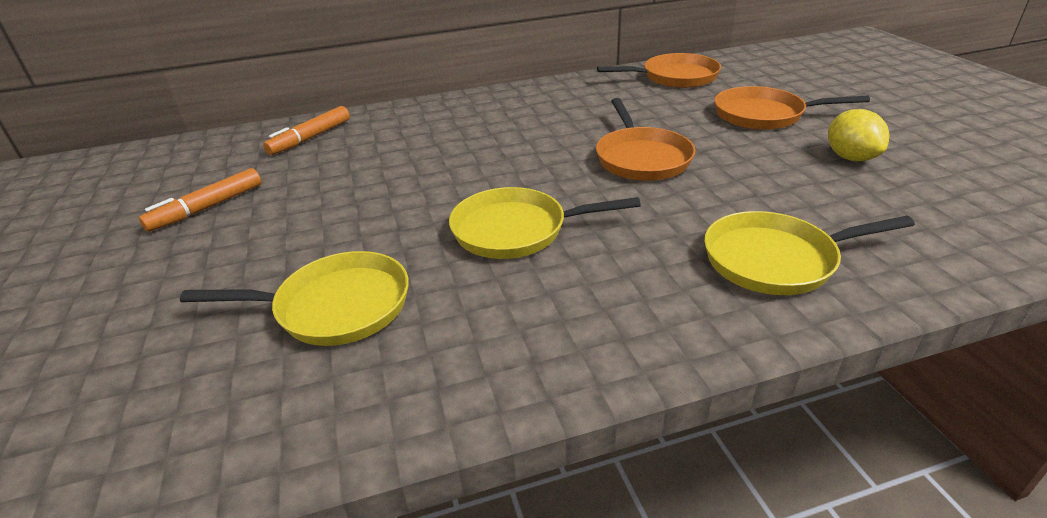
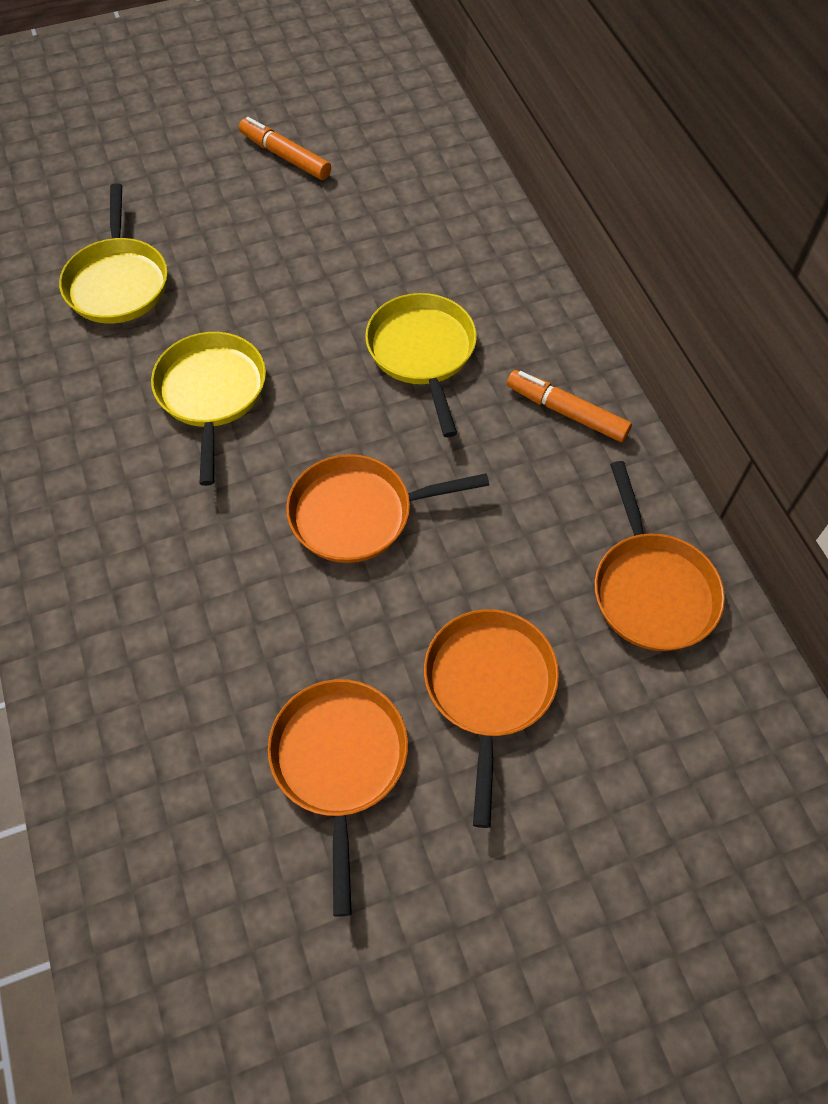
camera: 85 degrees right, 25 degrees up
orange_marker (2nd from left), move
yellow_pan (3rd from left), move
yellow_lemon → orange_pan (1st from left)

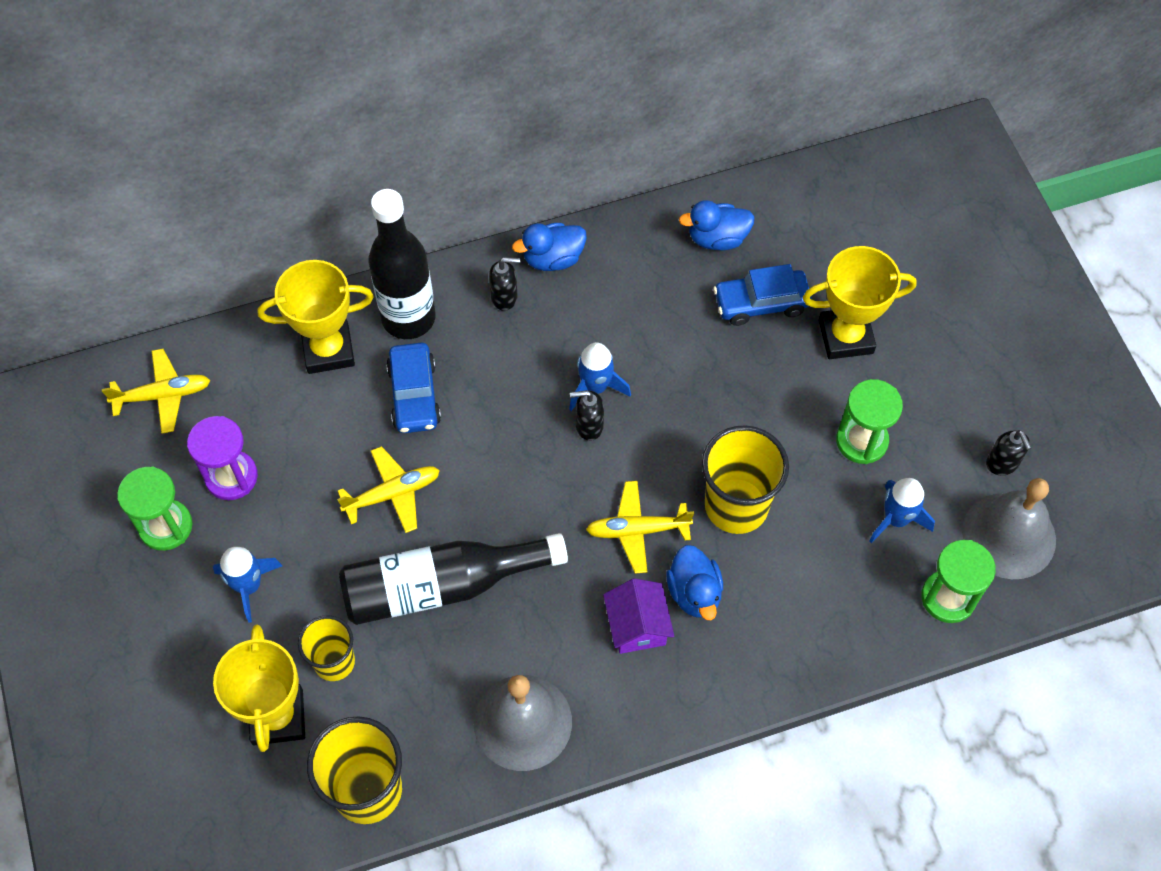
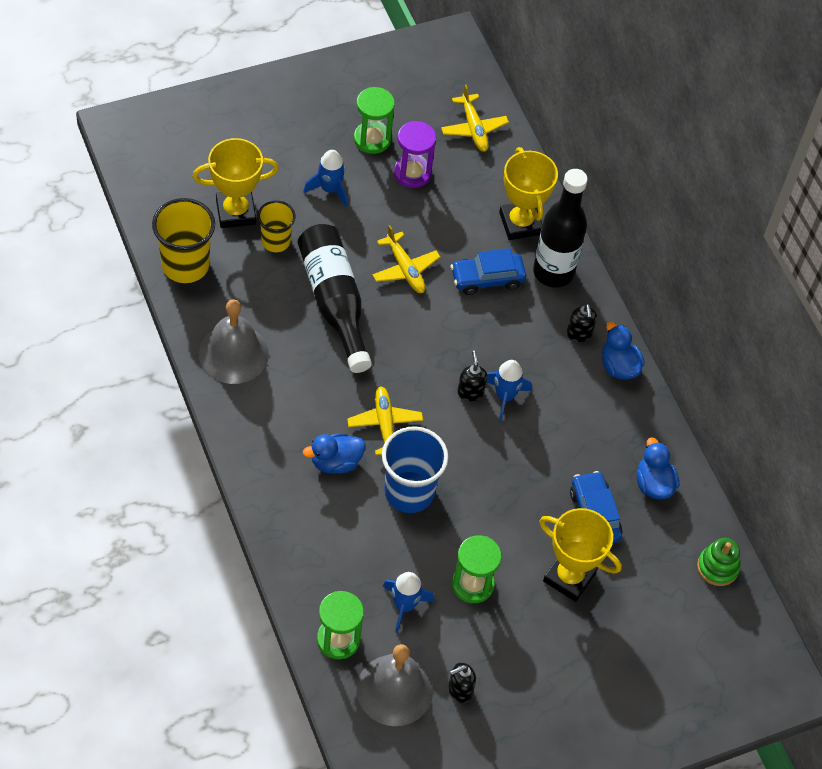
camera: 80 degrees right, 5 degrees down
purple_house → -
- → green_stacking_toy
yellow_cup (3rd from left) → blue_cup
yellow_trophy (3rd from left), 45 degrees counterclockwise

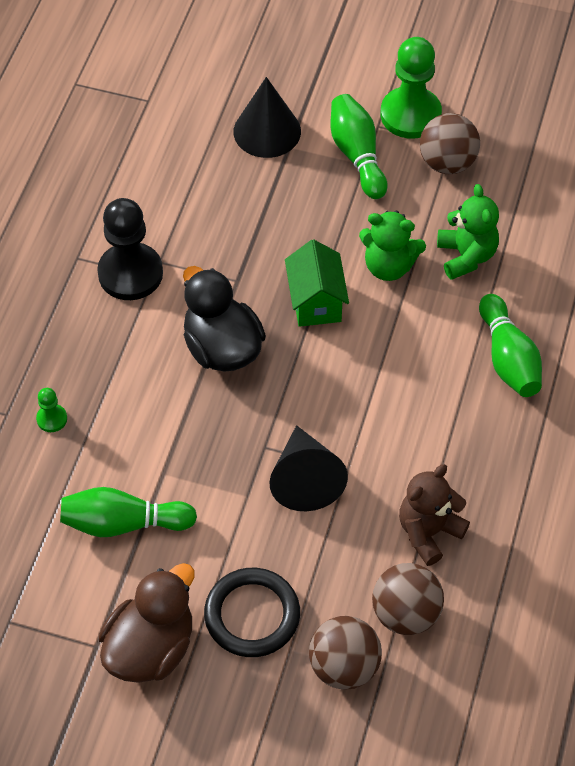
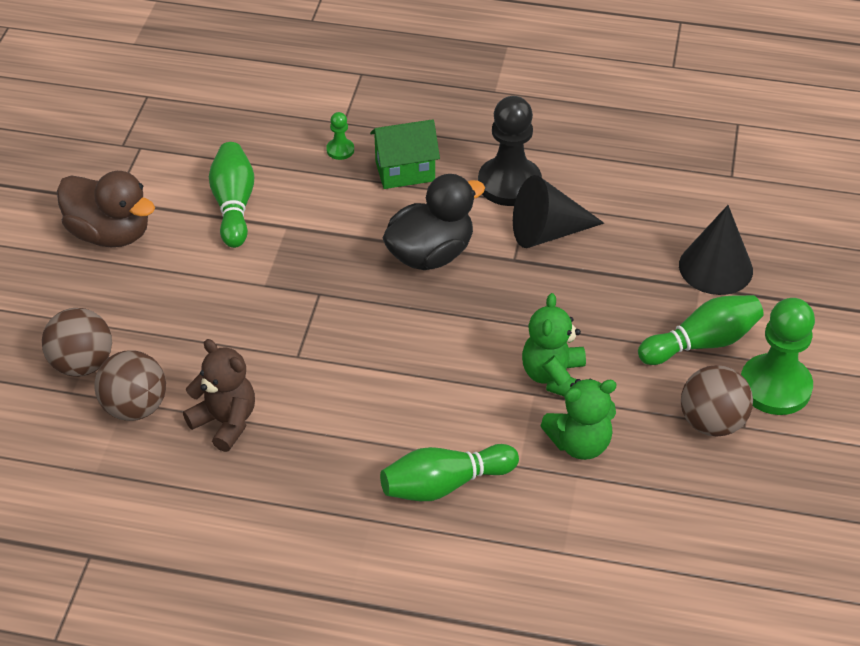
camera: 85 degrees right, 10 degrees down
black_ring → -
black_cone (2nd from left in the first image) → black_cone (1st from left), move
green_house, move

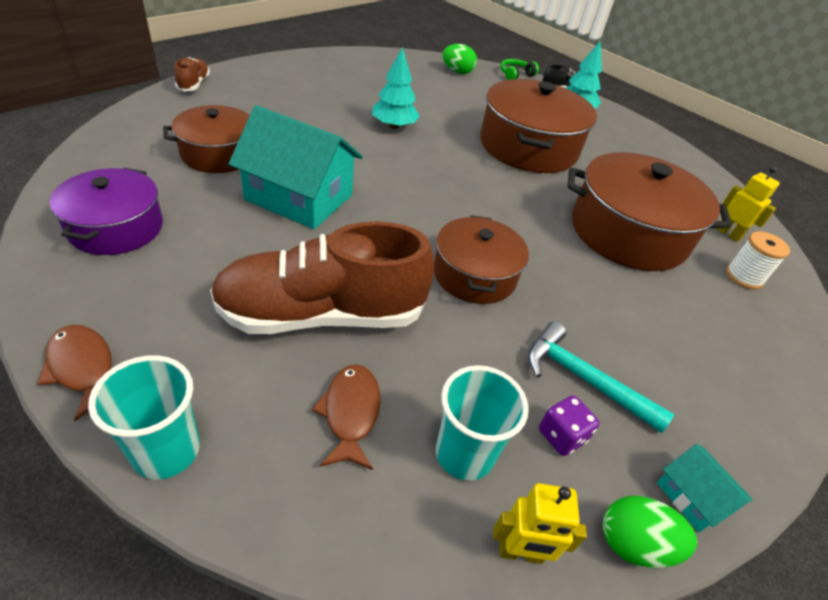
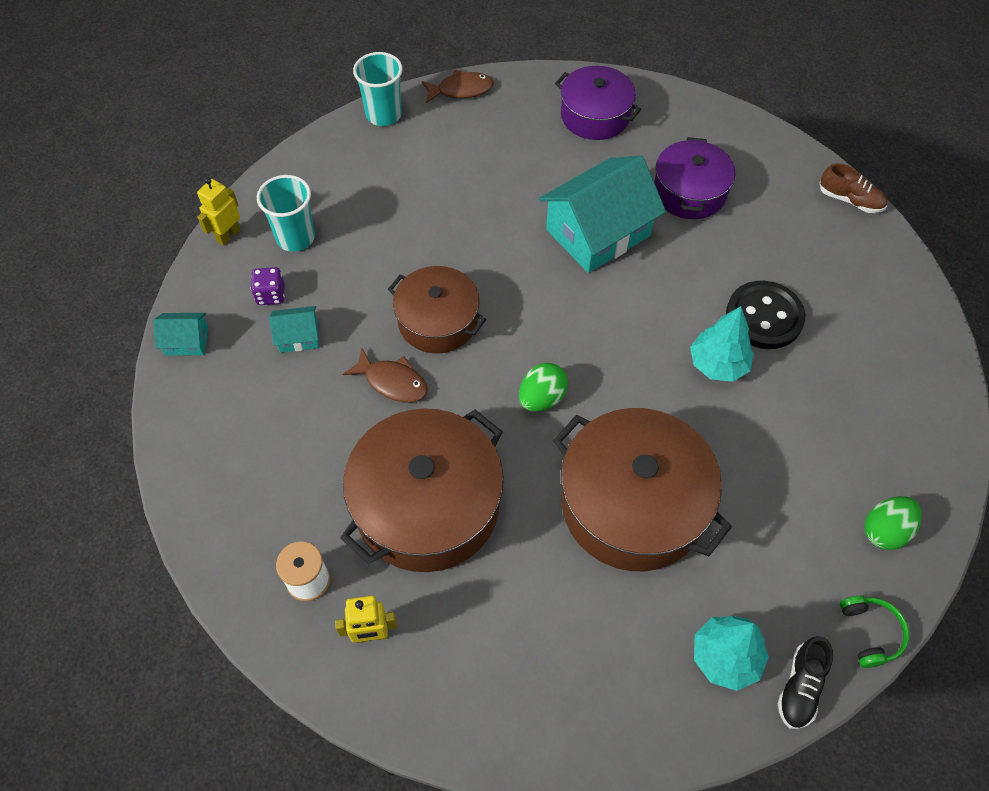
camera: 125 degrees right, 15 degrees up
brown_shoe (2nd from left) → -
- → black_button
brown_fish (2nd from left in the first image) → brown_fish (1st from left), move
green_egg (2nd from left in the first image) → green_egg (1st from left), move
turquoise_hammer → turquoise_house (2nd from left)
brown_pot (1st from left) → purple_pot (2nd from left)

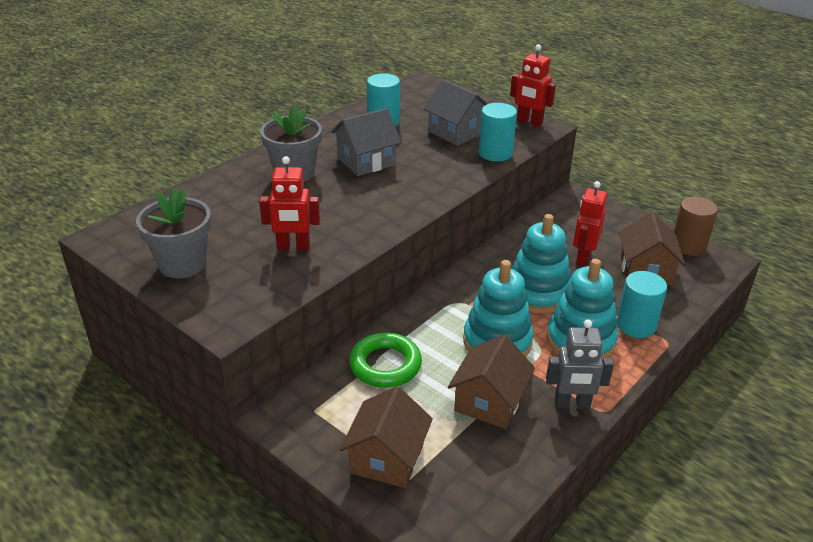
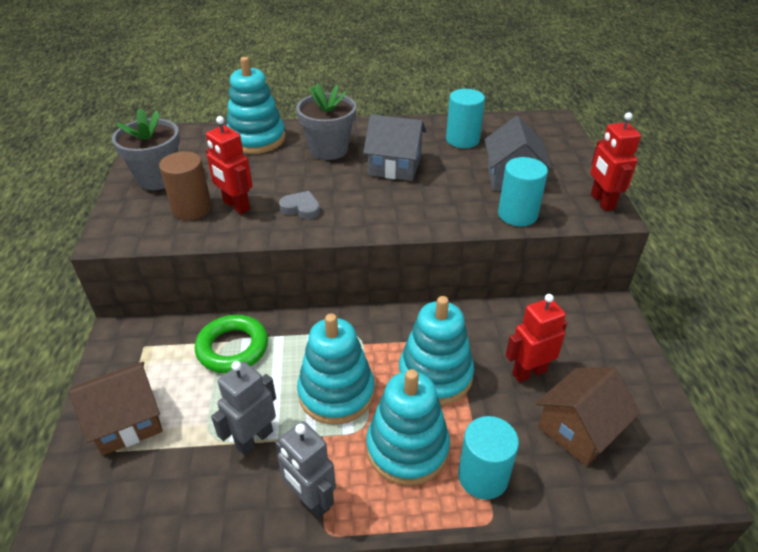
camera: 45 degrees right, 5 degrees up
- → turquoise_stacking_toy (1st from left)
- → grey_heart
brown_cylinder, move
brown_house (2nd from left) → grey_robot (1st from left)

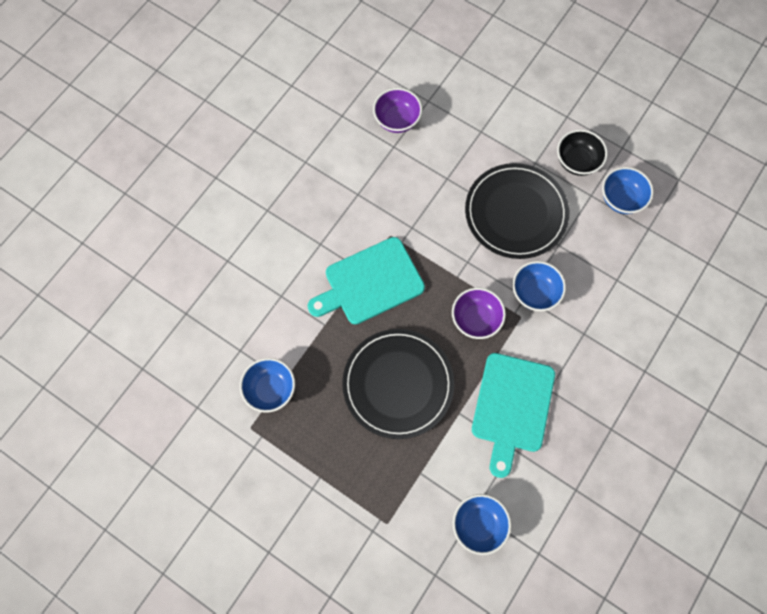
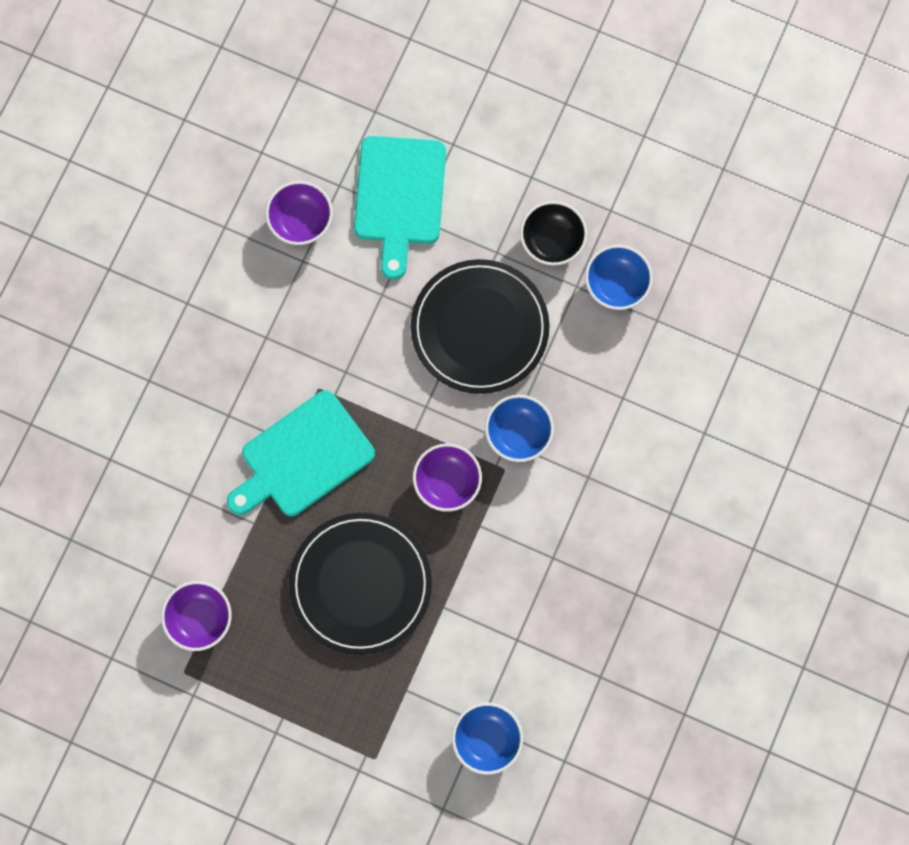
camera: 10 degrees left, 5 degrees up
turquoise_cutting_board (2nd from left), move
blue_bowl (1st from left) → purple_bowl (1st from left)

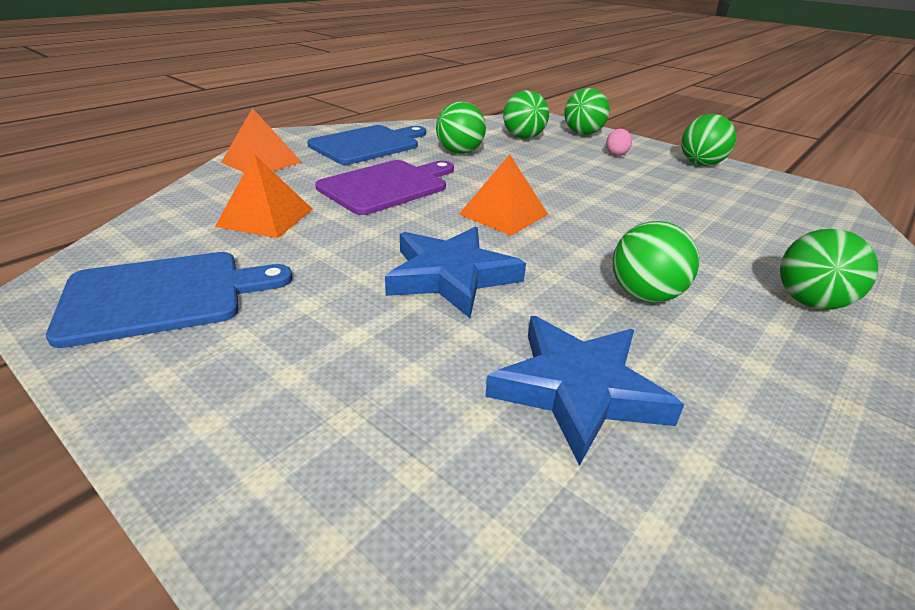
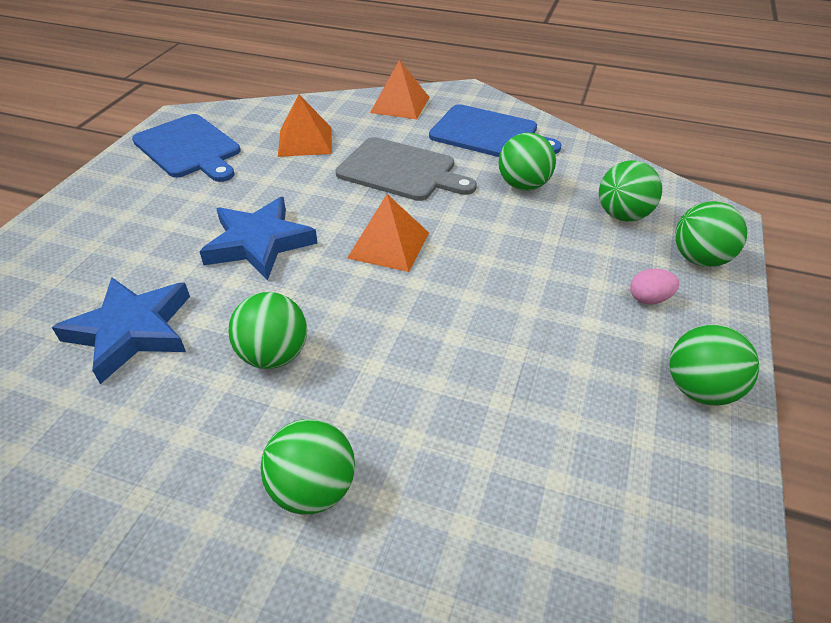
camera: 70 degrees right, 10 degrees up
purple_cutting_board → grey_cutting_board

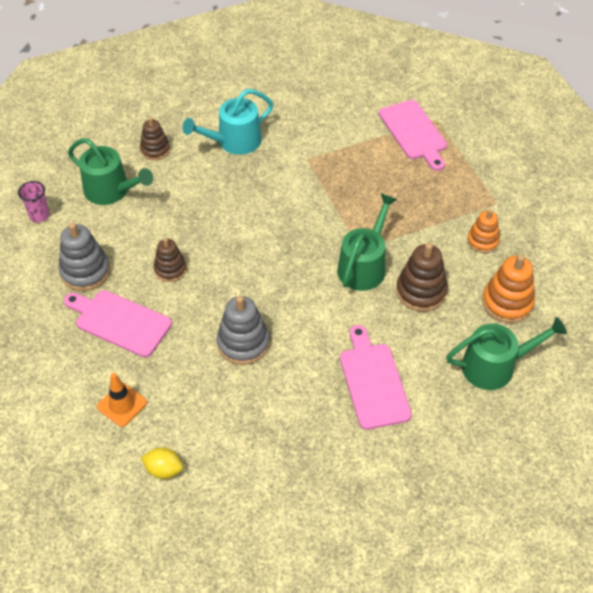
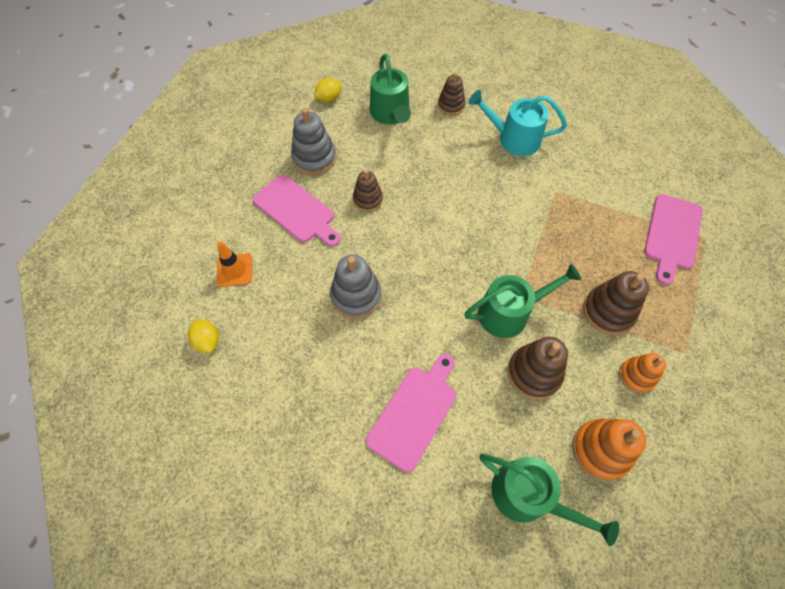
camera: 45 degrees right, 10 degrees up
- → brown_stacking_toy (4th from left)
pink_cup → yellow_lemon (2nd from left)
pink_cutting_board (1st from left), 150 degrees clockwise

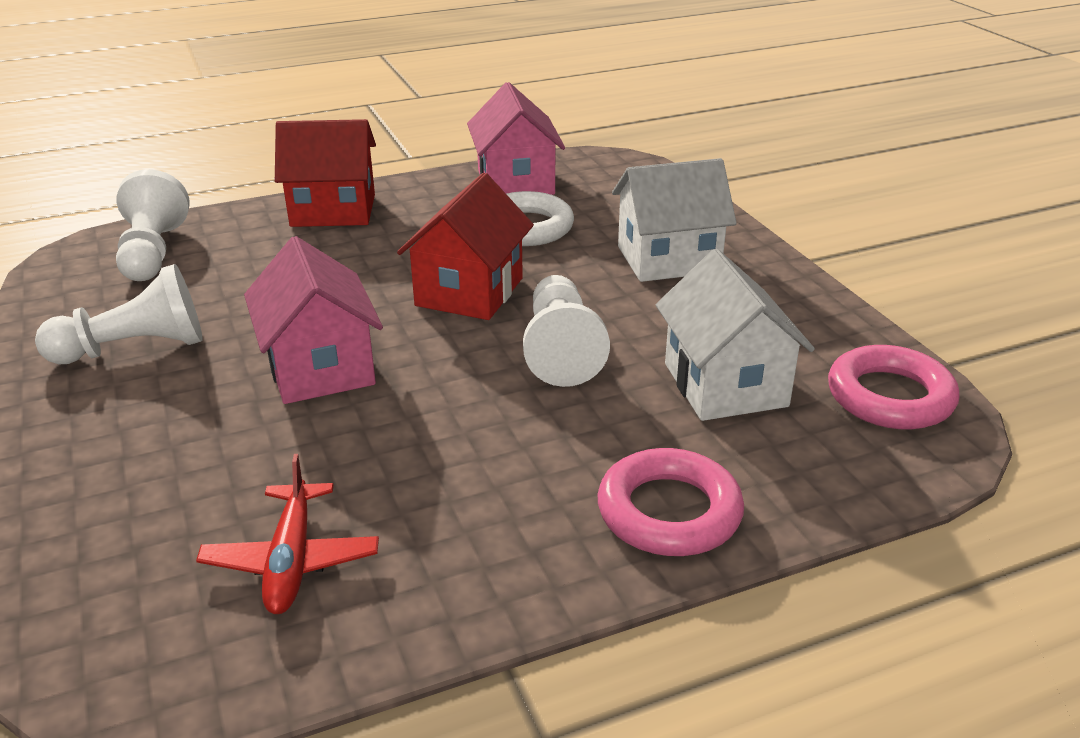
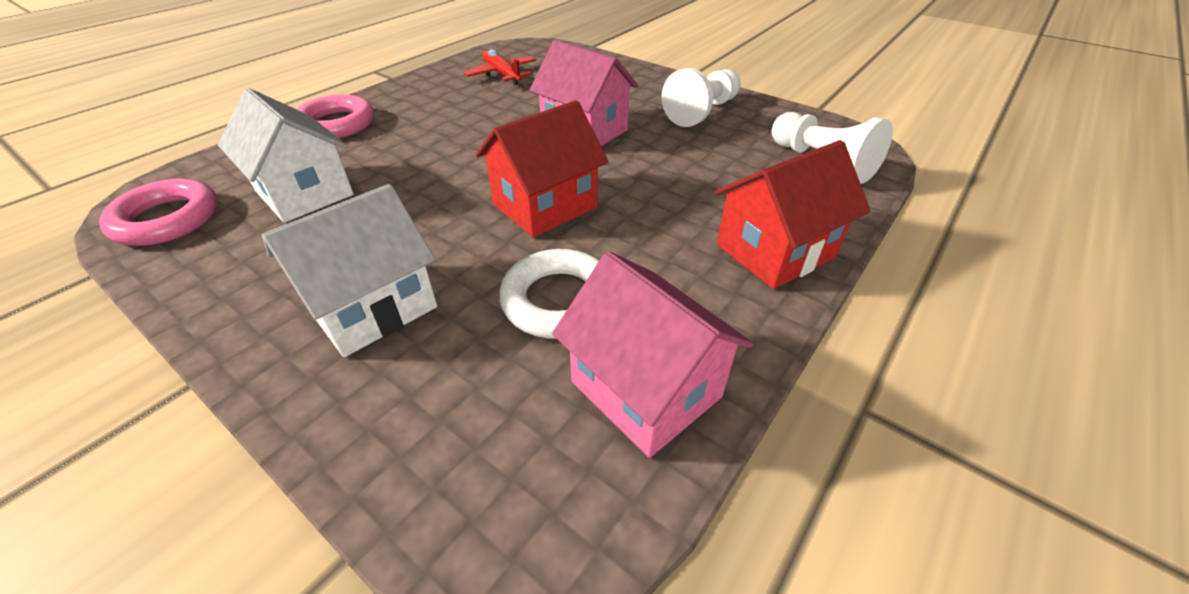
camera: 150 degrees right, 10 degrees up
white_pawn (3rd from left) → -
red_house (2nd from left in the first image) → red_house (1st from left), 60 degrees clockwise

